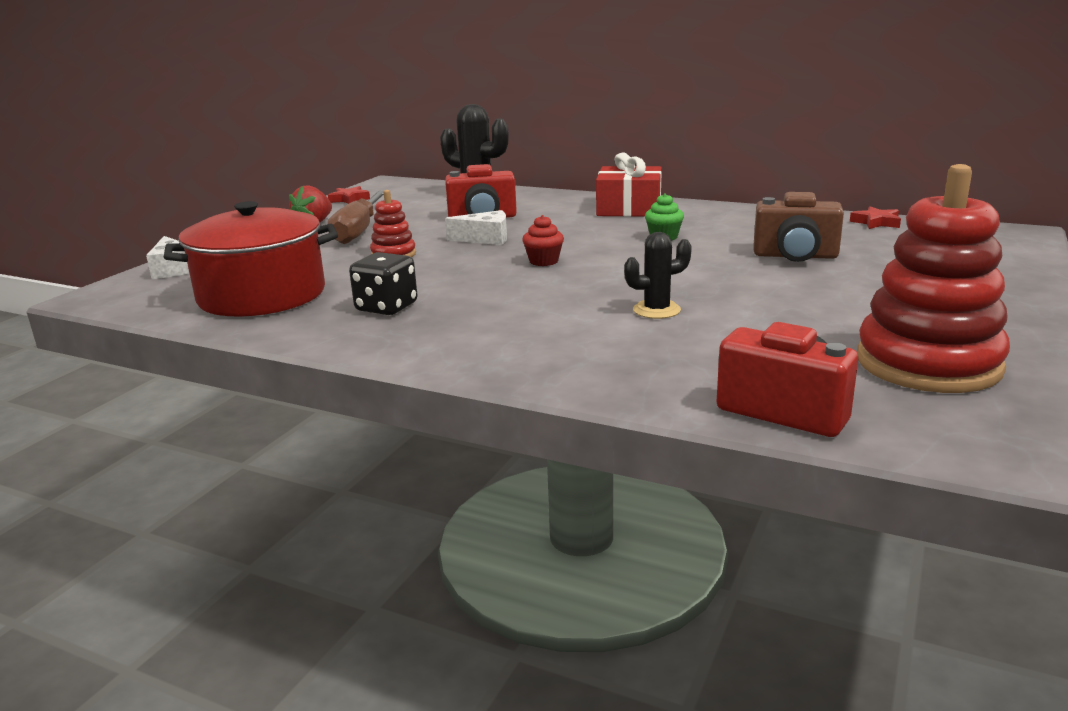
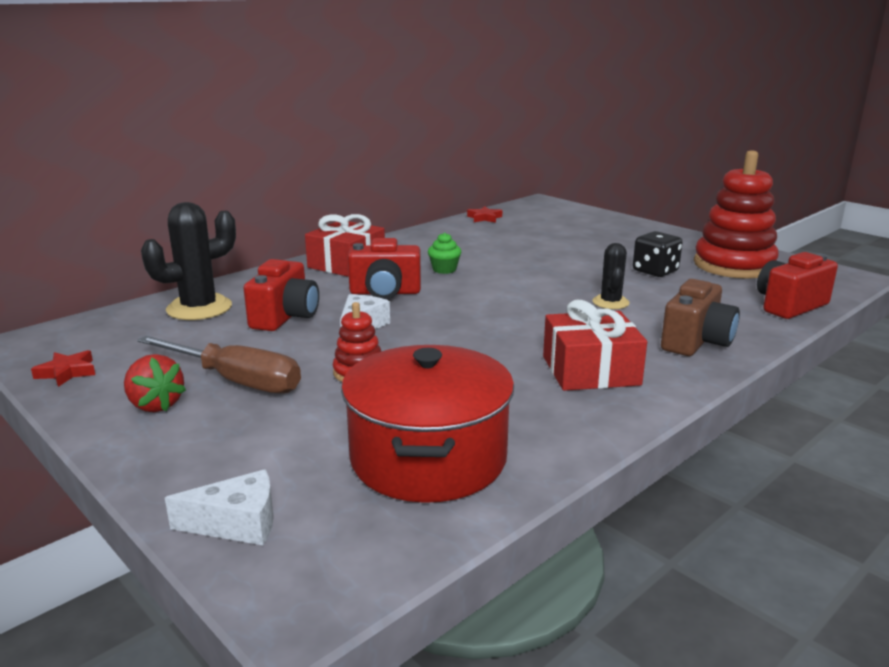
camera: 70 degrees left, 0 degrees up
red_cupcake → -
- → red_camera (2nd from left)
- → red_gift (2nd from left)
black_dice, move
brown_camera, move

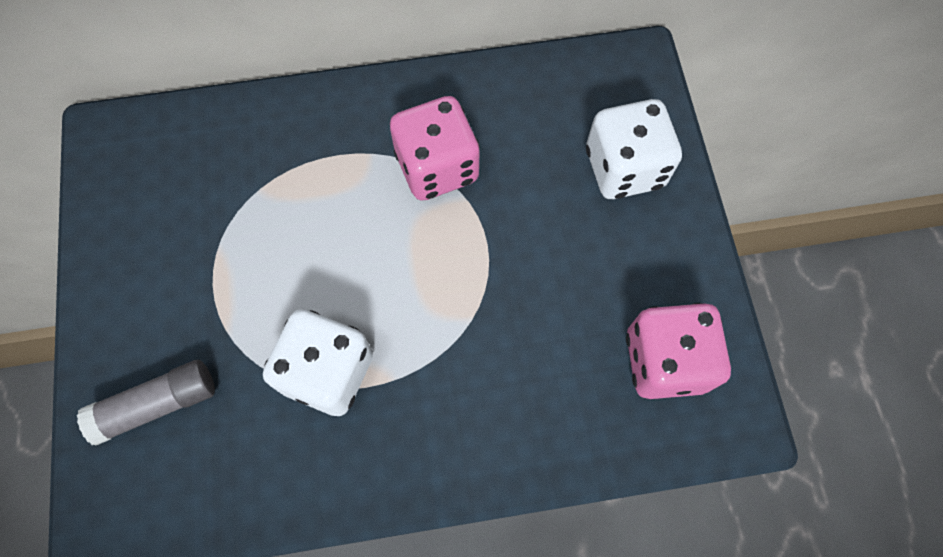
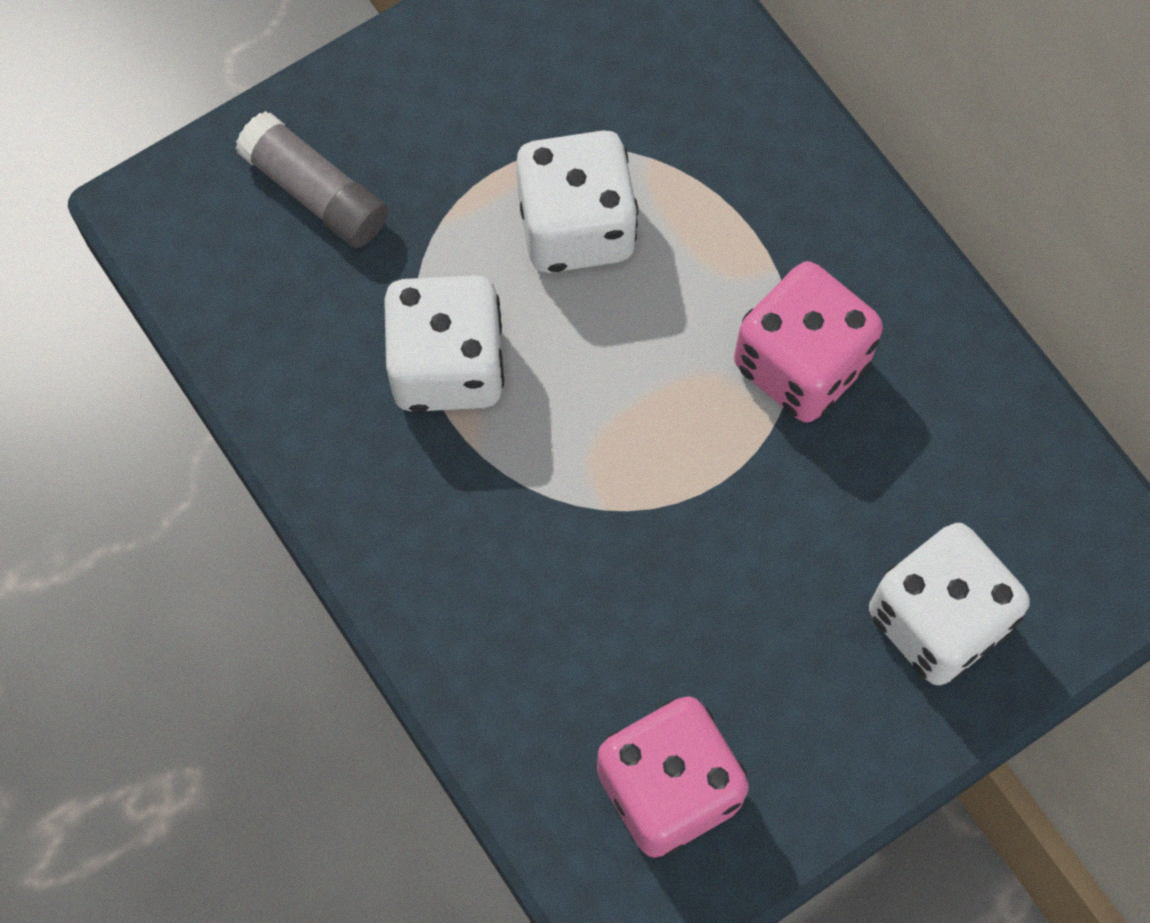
camera: 65 degrees right, 0 degrees up
- → white_dice (2nd from left)

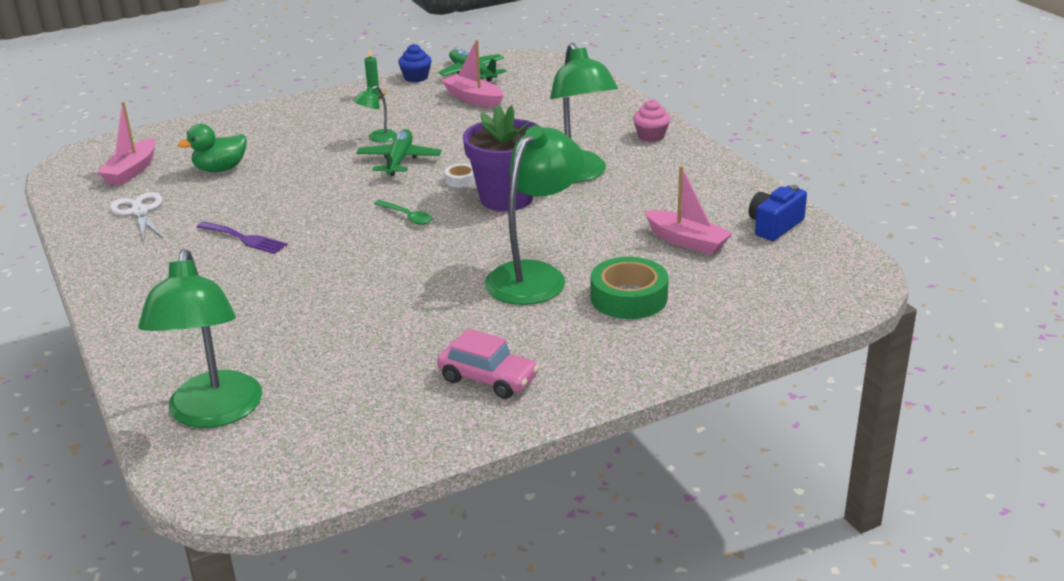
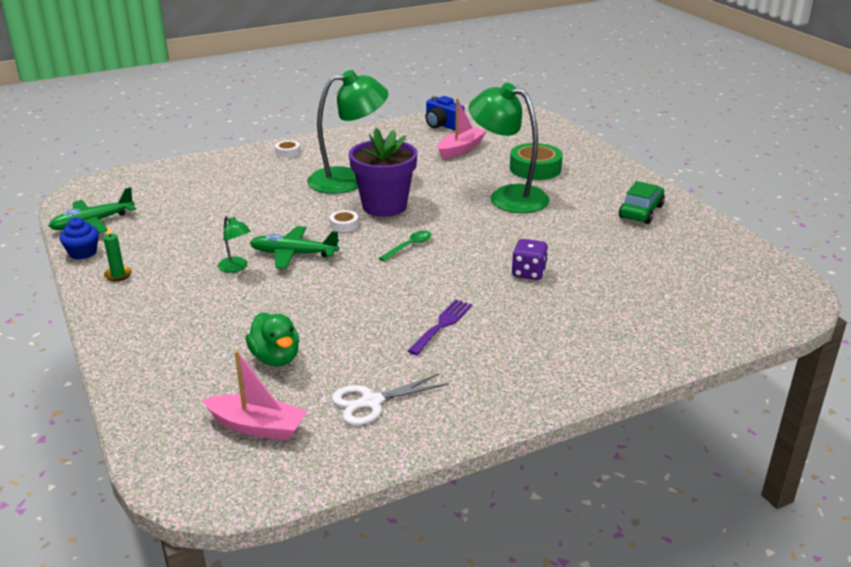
camera: 90 degrees left, 0 degrees up
green_lamp (1st from left) → -
pink_boat (2nd from left) → -
- → purple_dice
pink_cupcake → white_tape (1st from left)
pink_car → green_car

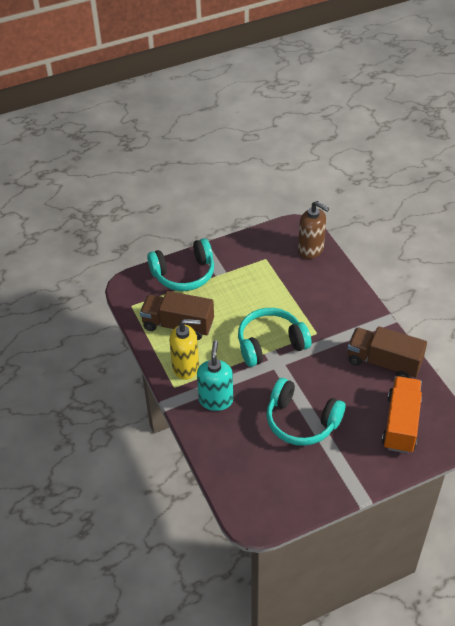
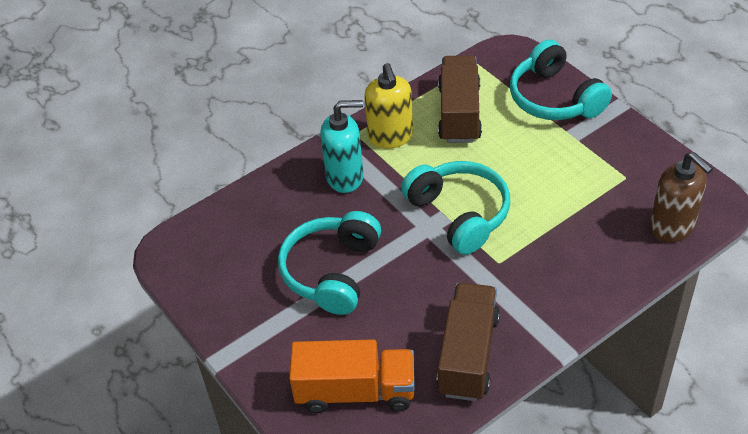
camera: 80 degrees right, 0 degrees up
brown_soap_dispenser, 60 degrees counterclockwise

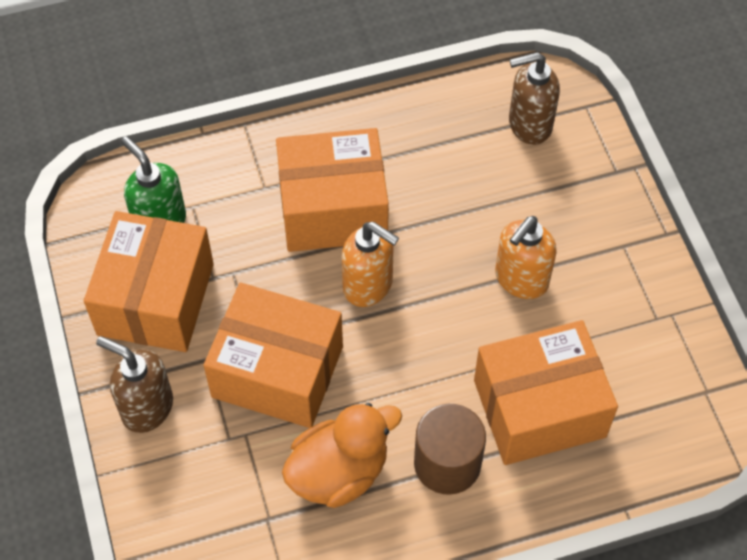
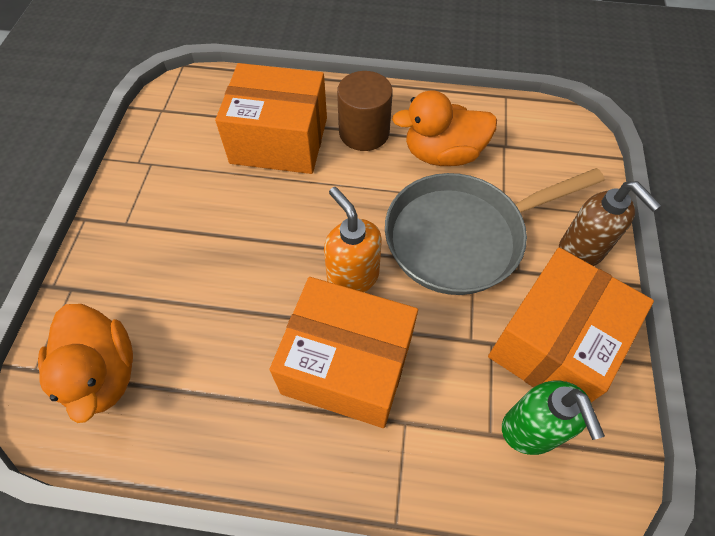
camera: 155 degrees left, 0 degrees up
orange_soap_dispenser (2nd from left) → -
orange_box (2nd from left) → grey_pan
brown_soap_dispenser (2nd from left) → orange_duck (1st from left)

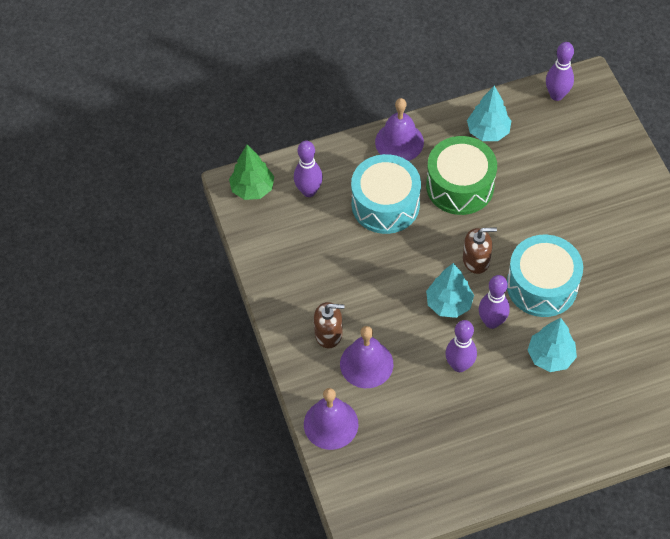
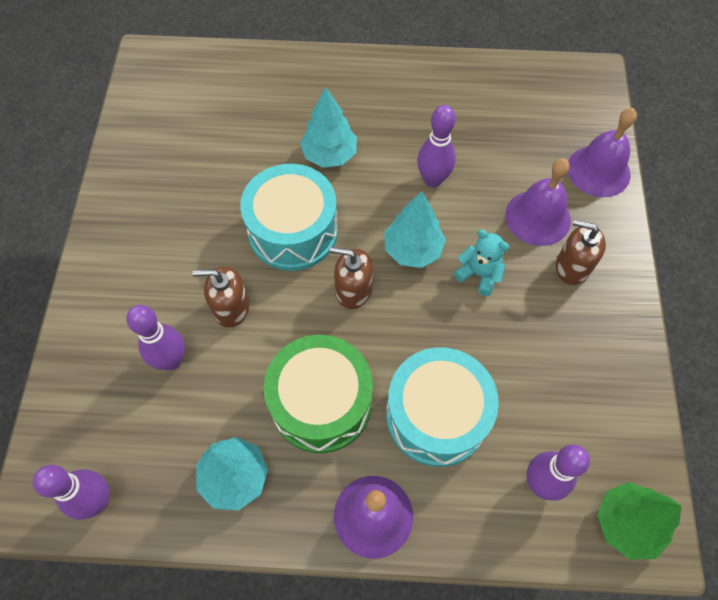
camera: 160 degrees left, 5 degrees up
- → brown_soap_dispenser (1st from left)
- → turquoise_teddy_bear
purple_bowling_pin (3rd from left in the first image) → purple_bowling_pin (2nd from left), move

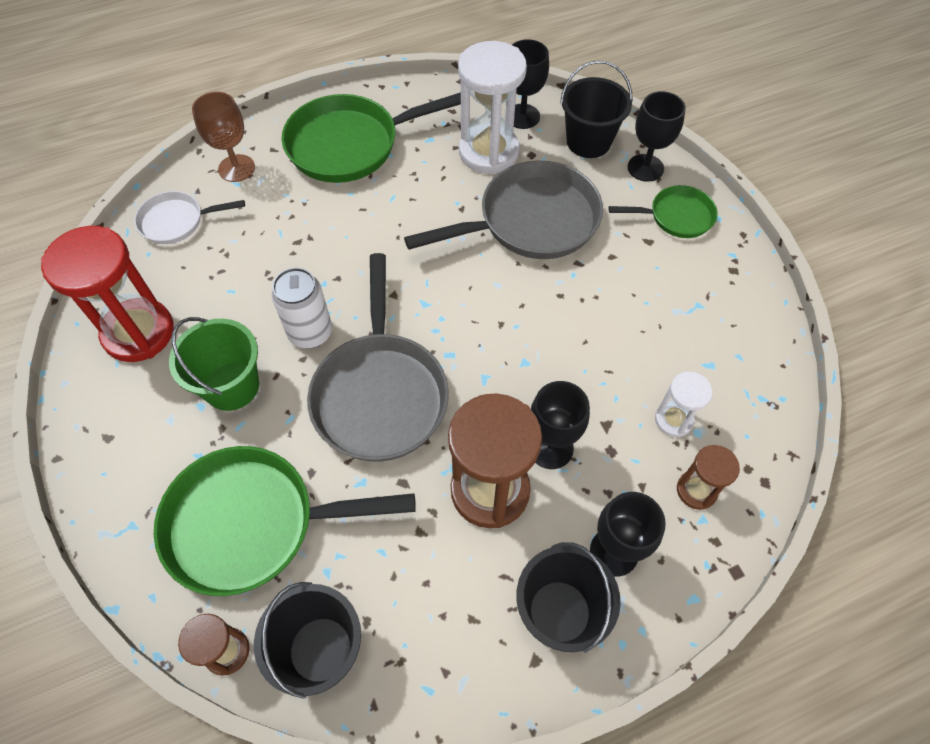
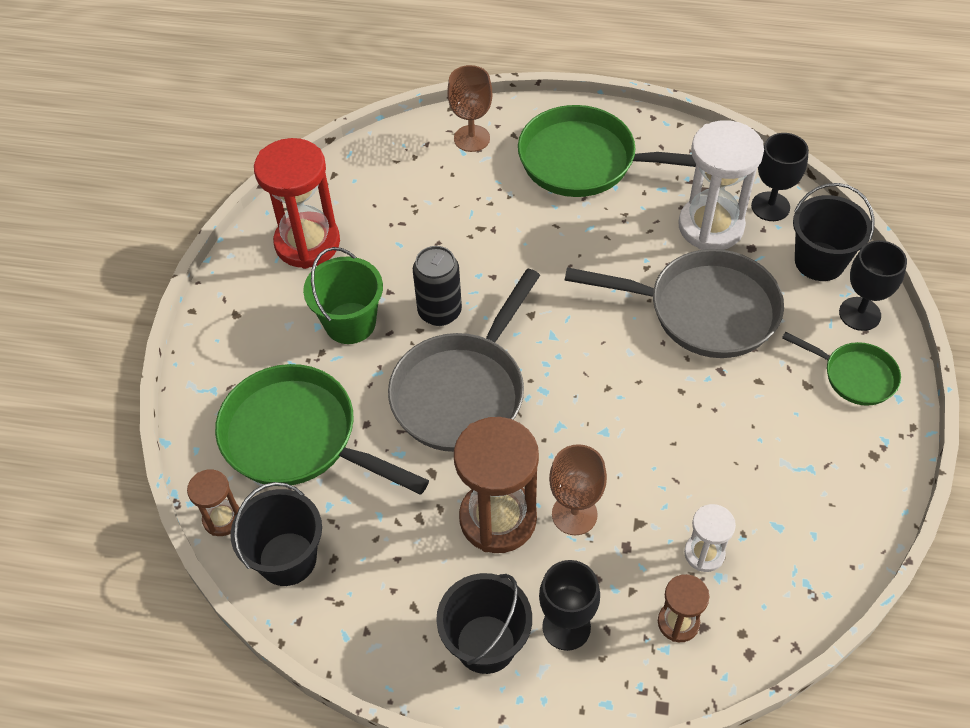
camera: 35 degrees right, 5 degrees down
white_pan → -
white_can → black_can
black_goblet (2nd from left) → brown_goblet (2nd from left)

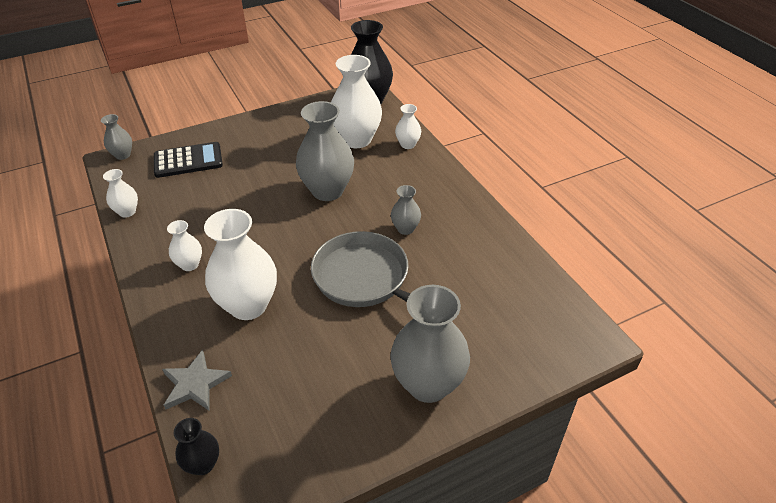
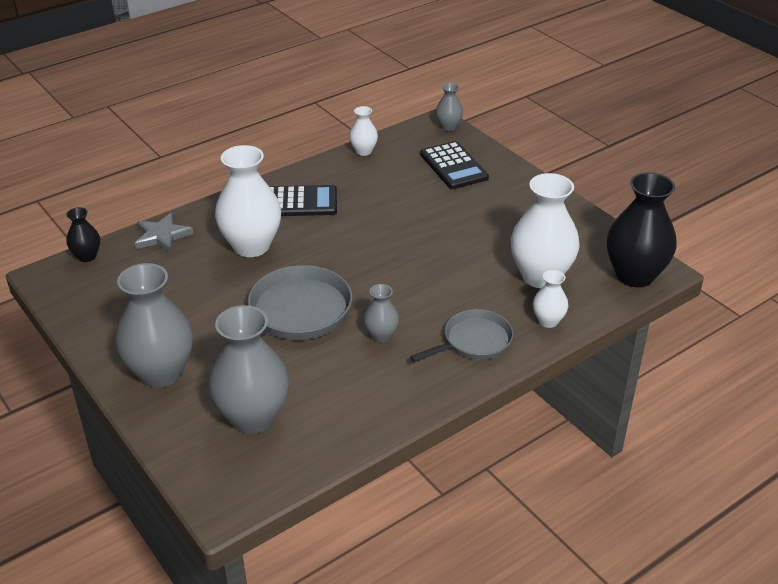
camera: 80 degrees right, 5 degrees down
- → grey_pan (2nd from left)
grey_vase (2nd from left), move
white_vase (2nd from left) → black_calculator (1st from left)

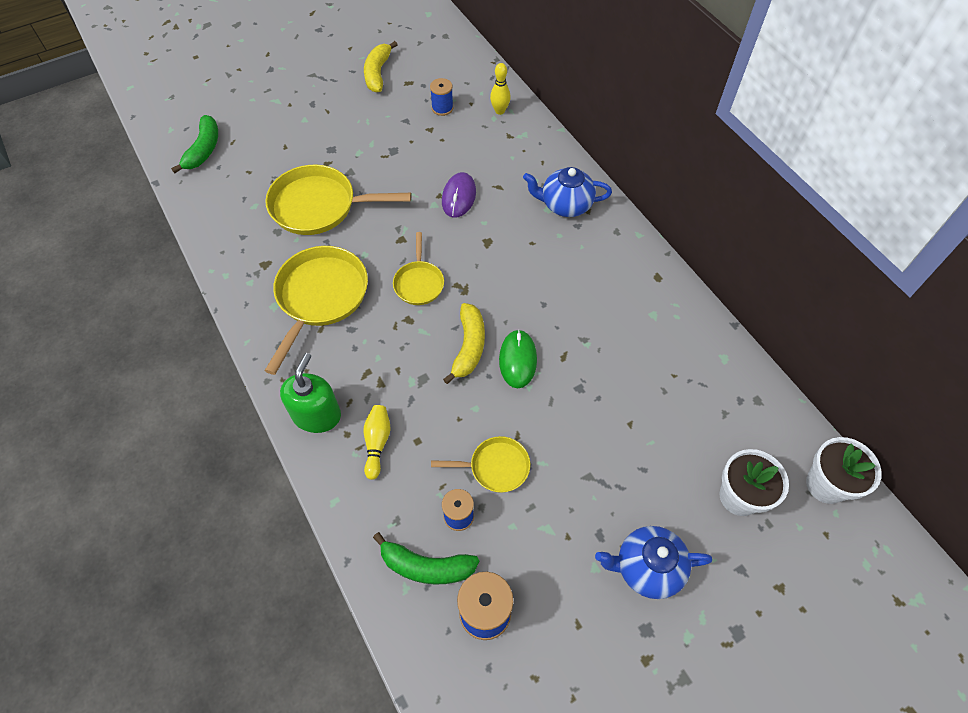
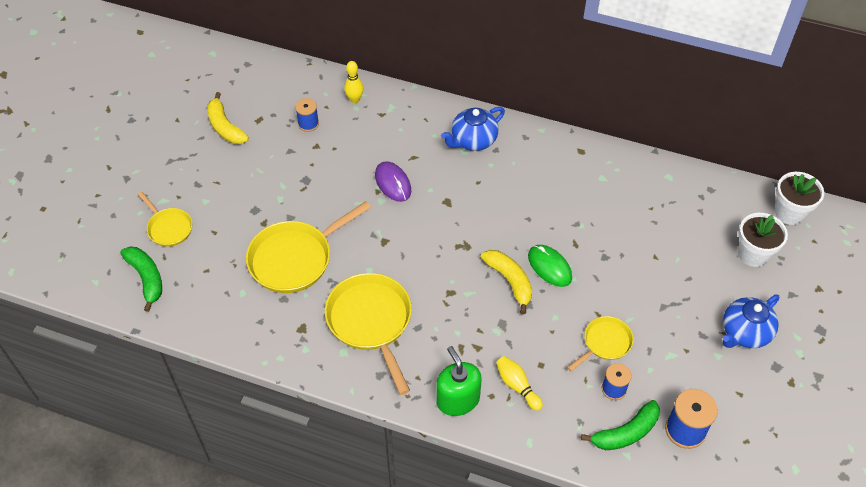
camera: 40 degrees left, 5 degrees down
yellow_pan (3rd from left in the first image) → yellow_pan (1st from left), move

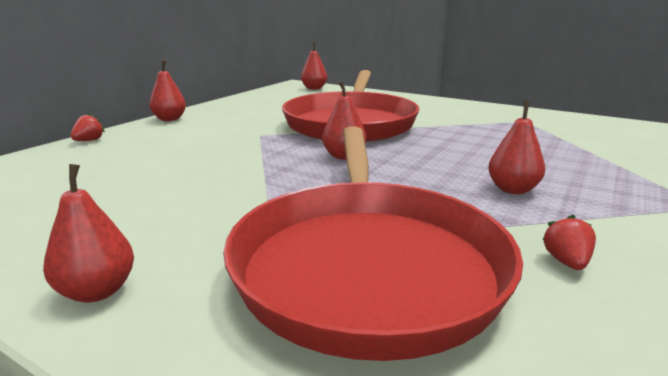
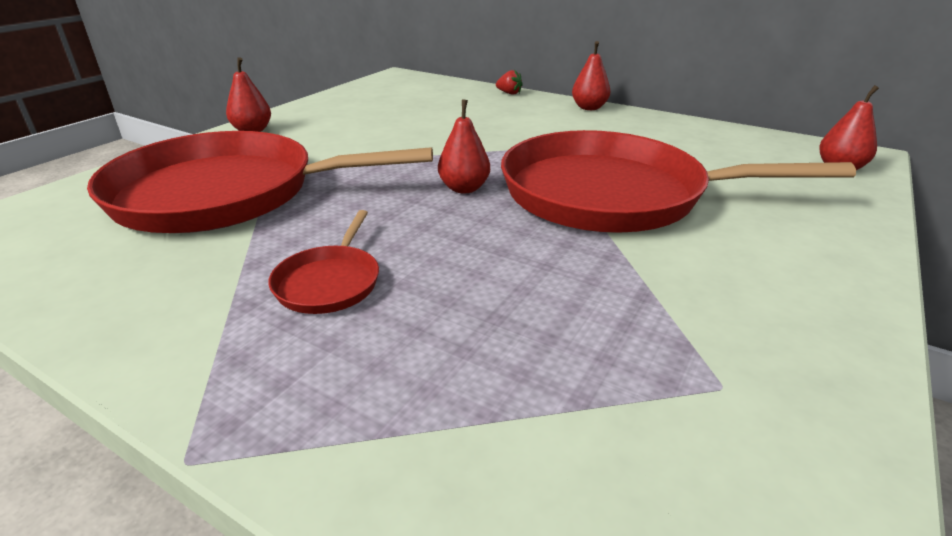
camera: 90 degrees right, 10 degrees up
red_strawberry (2nd from left) → -
red_pear (5th from left) → red_pan (2nd from left)

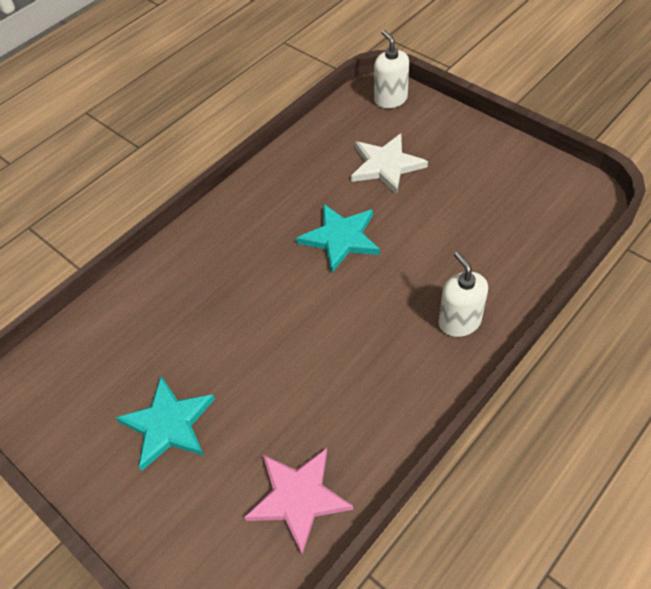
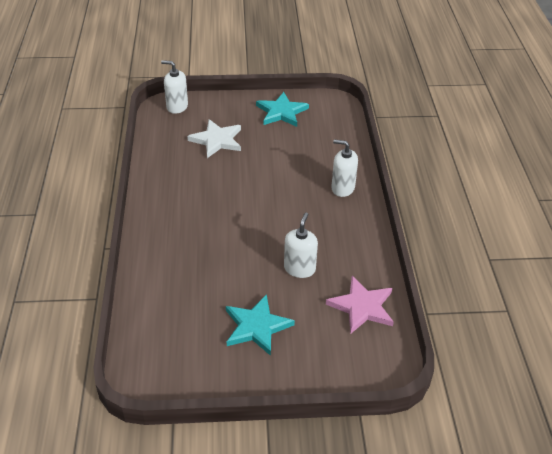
camera: 50 degrees left, 10 degrees down
- → white_soap_dispenser (2nd from left)
turquoise_star (2nd from left), move

